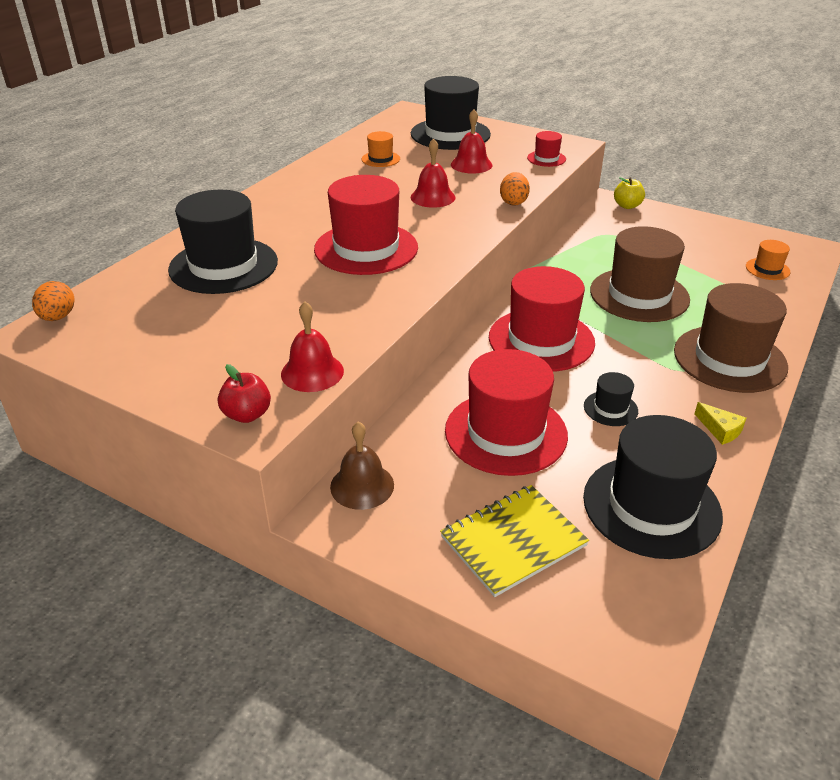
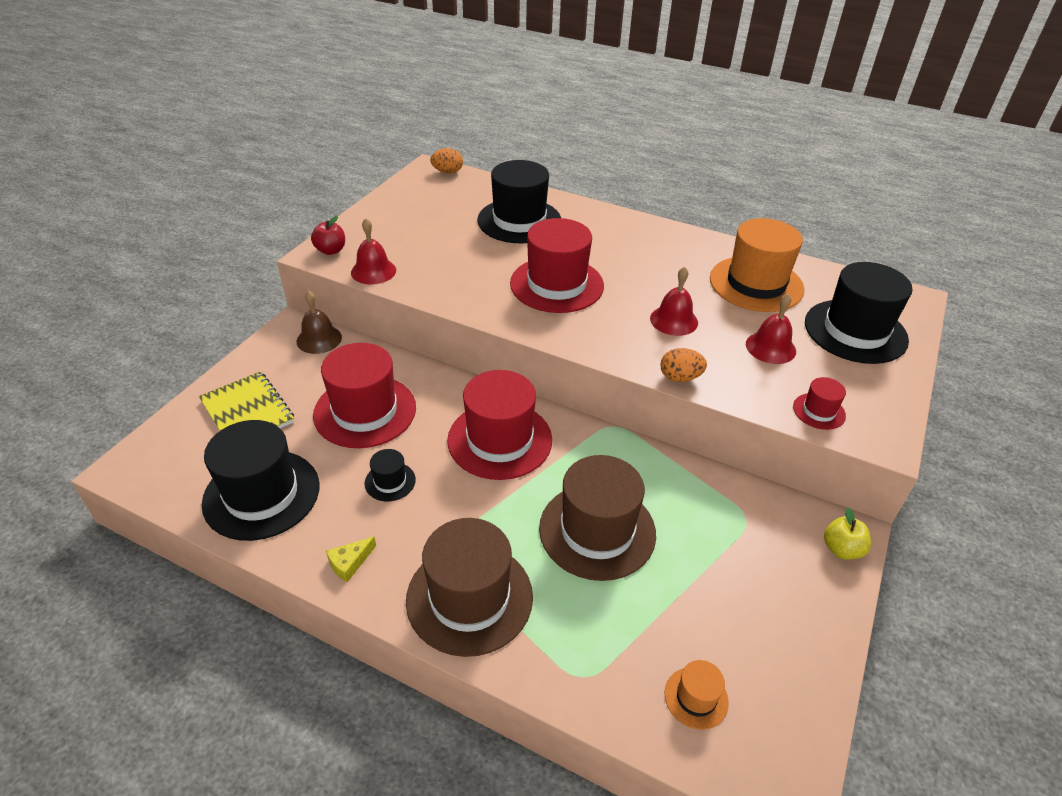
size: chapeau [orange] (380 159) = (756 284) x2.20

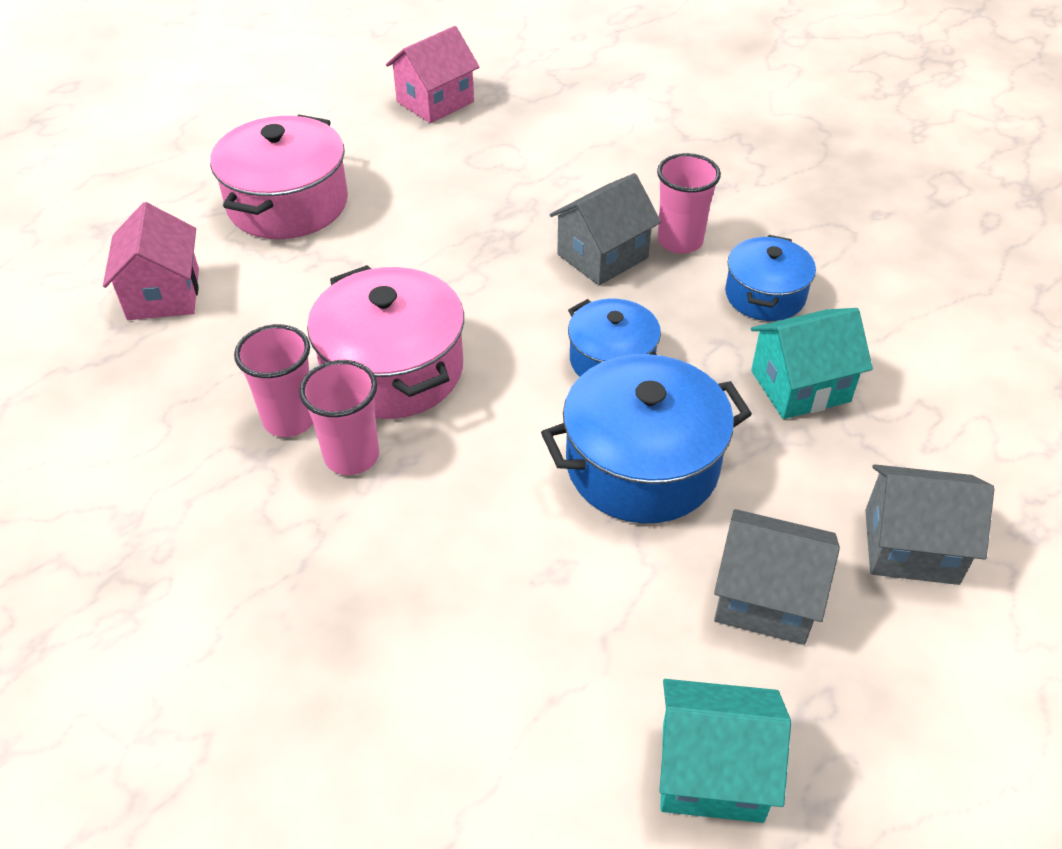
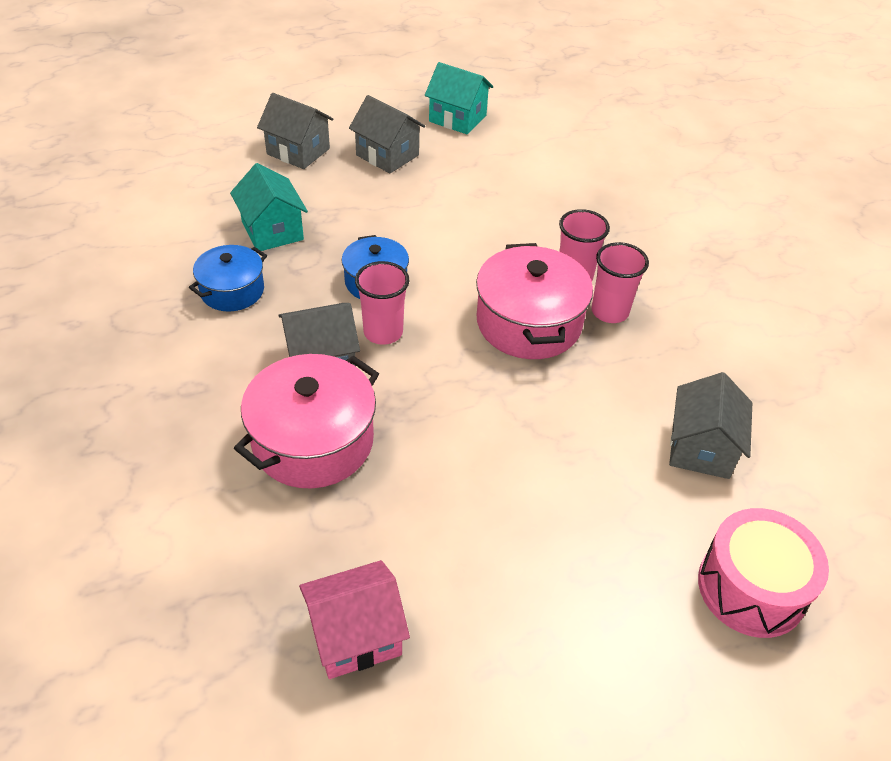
missing: marmite [bleu] (642 465)
appeared: tambour [rose] (751 588)
relocated: marmite [rose] (287 204) to (313 441); gobelet [rose] (680 241) to (383 332)
colour: maison [rose] (163 294) to maison [gris] (701 448)
spun: maison [turquoise] (800 386) = (272 231) 60 degrees clockwise

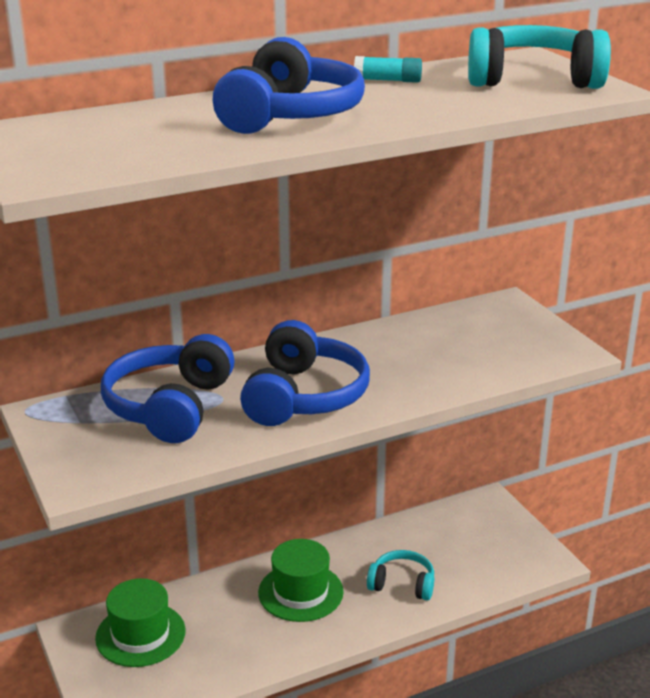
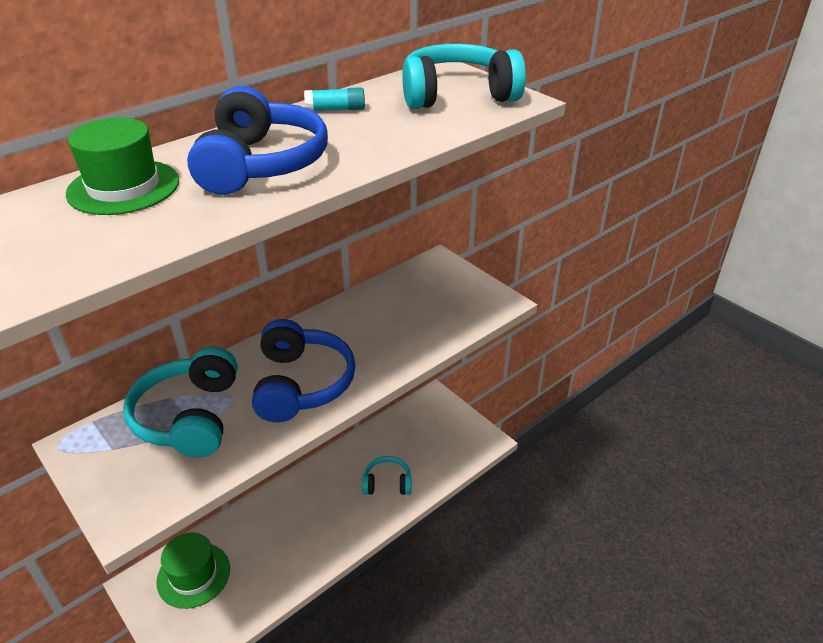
relocated: chapeau [vert] (300 592) to (123 187)
colour: casque audio [bleu] (169 407) to casque audio [turquoise] (189 416)

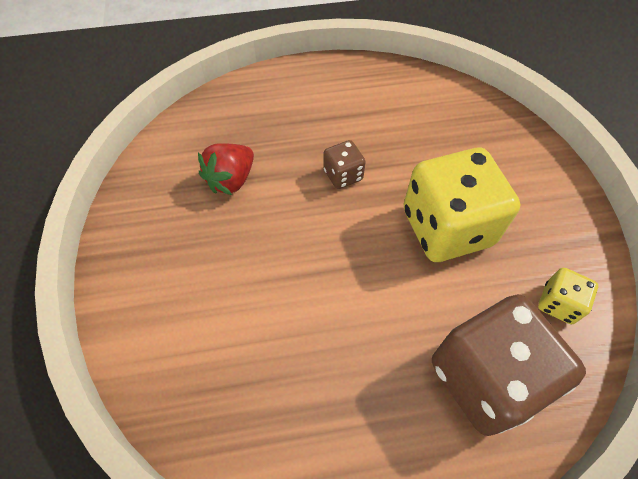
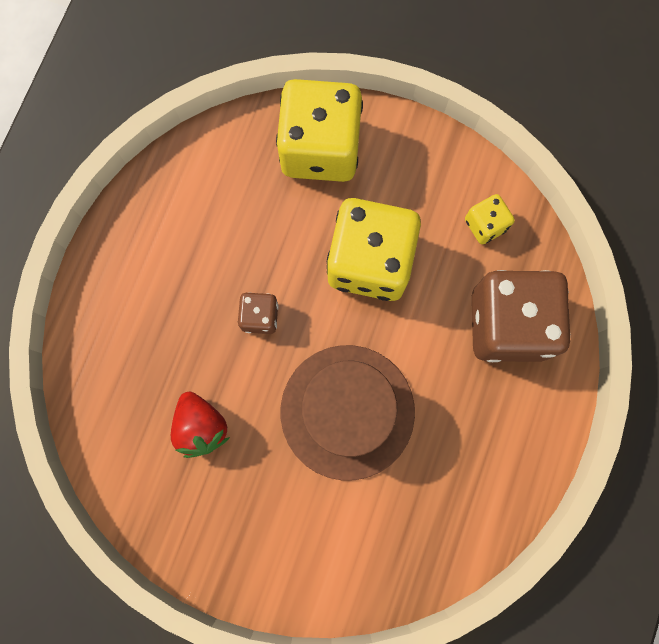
appeared: dé [jaune] (320 148); chapeau [marron] (347 411)

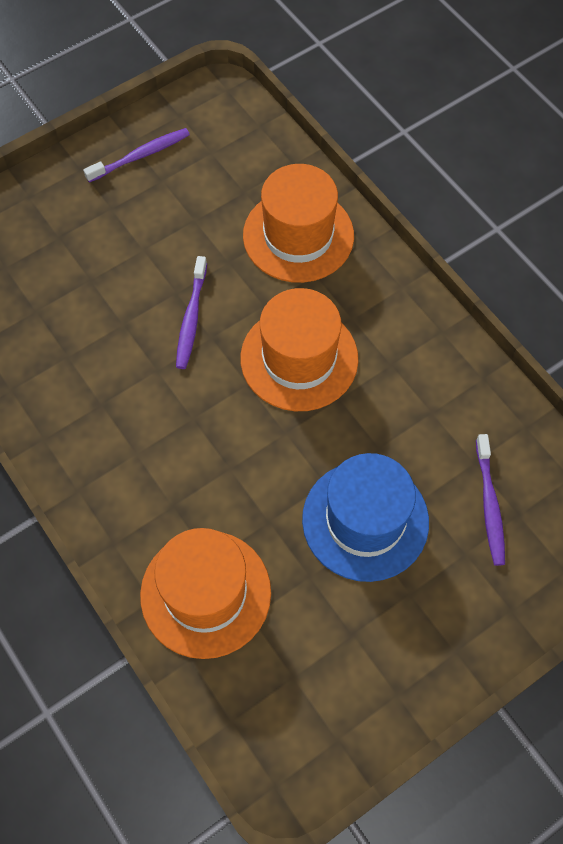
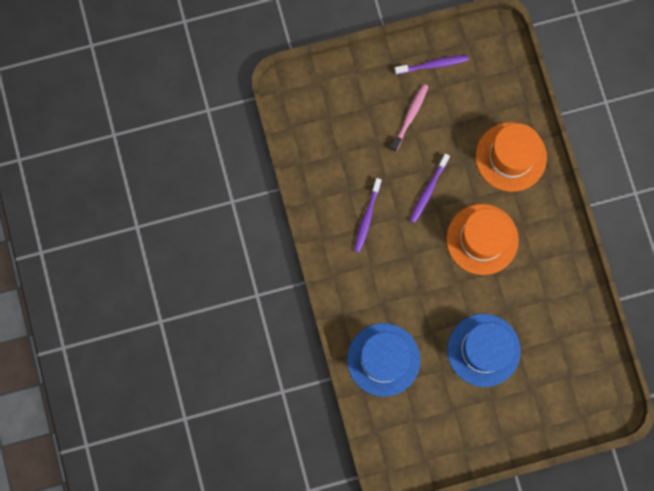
appeared: brosse à dents [rose] (410 116)
relocated: brosse à dents [violet] (489 504) to (367 218)
colour: chapeau [orange] (205 593) to chapeau [bleu] (383 359)

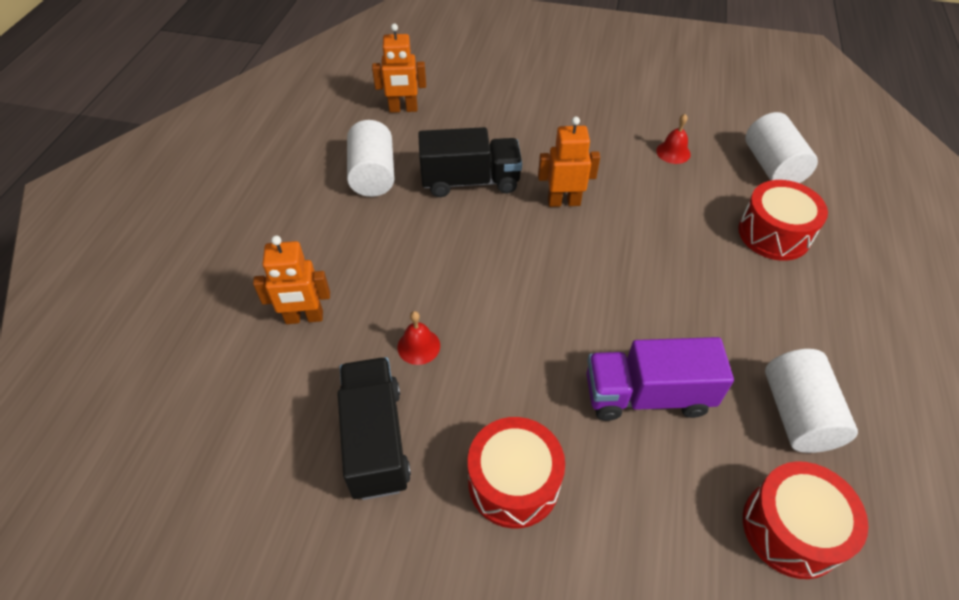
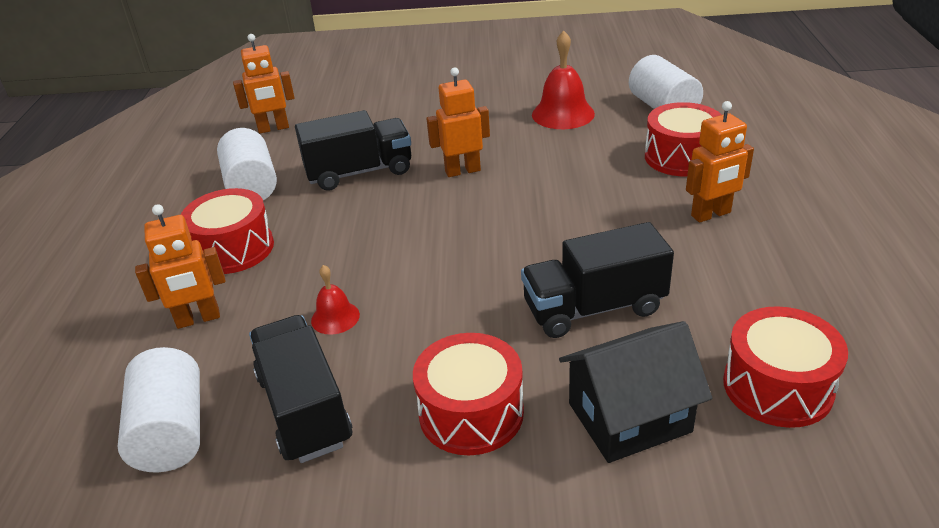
appeared: tambour [rouge] (233 249); maison [noir] (629 417); robot [orange] (711 214)
relocated: cylindre [blanc] (797 414) to (171 432)
colour: camion [violet] (647 395) to camion [noir] (594 308)
size: cloche [rouge] (673 152) = (563 114) x1.78

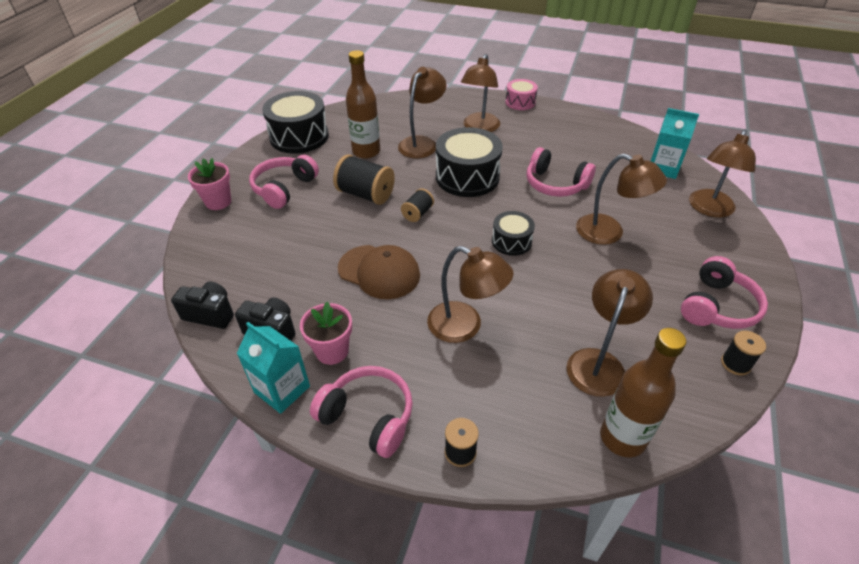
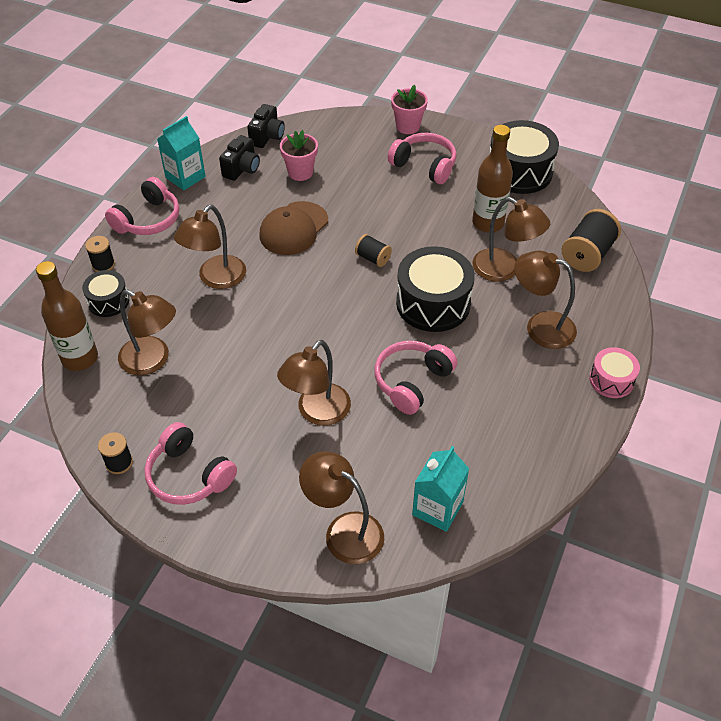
relocated: tambour [noir] (511 241) to (108 301); pot de fleurs [rose] (332 351) to (300 172); bobine [noir] (365 194) to (587 254)

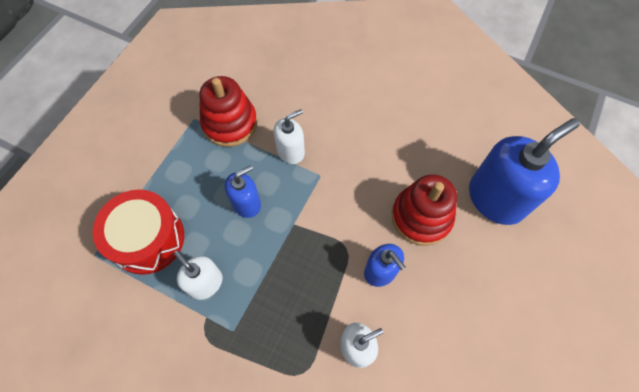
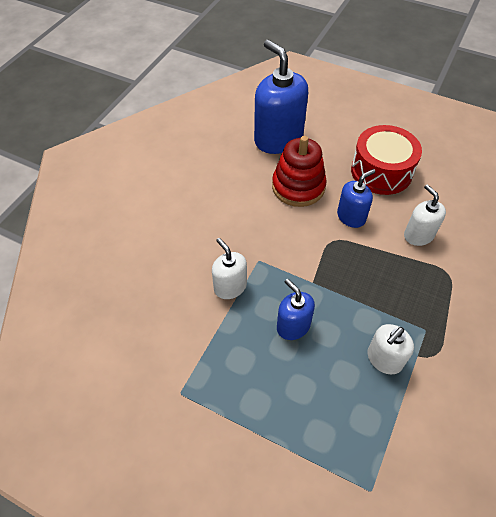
missing: jouet à empiler [rouge] (230 123)
relocated: tambour [rouge] (148 239) to (381 171)

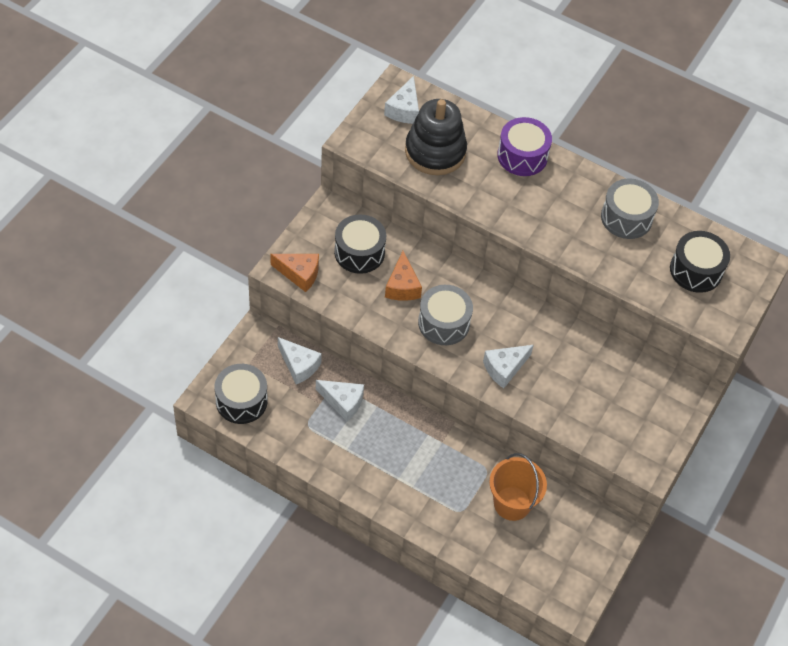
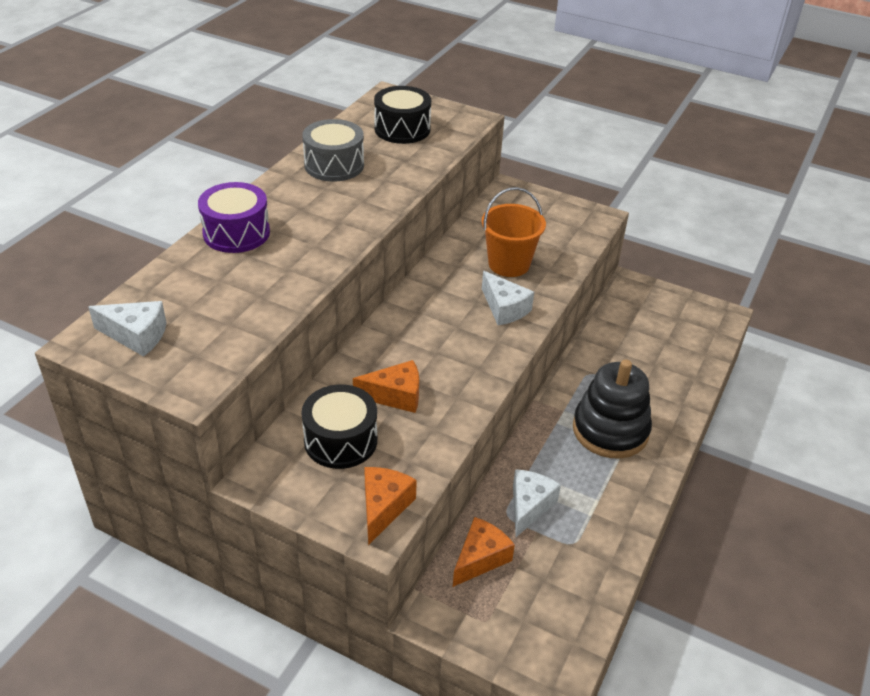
missing: tambour [noir] (241 401); tambour [gris] (444 323)
relocated: seau [orange] (512 503) to (509 264); jouet à empiler [noir] (435 152) to (610 430)
colour: fromage [blanc] (299 365) to fromage [orange] (480 558)

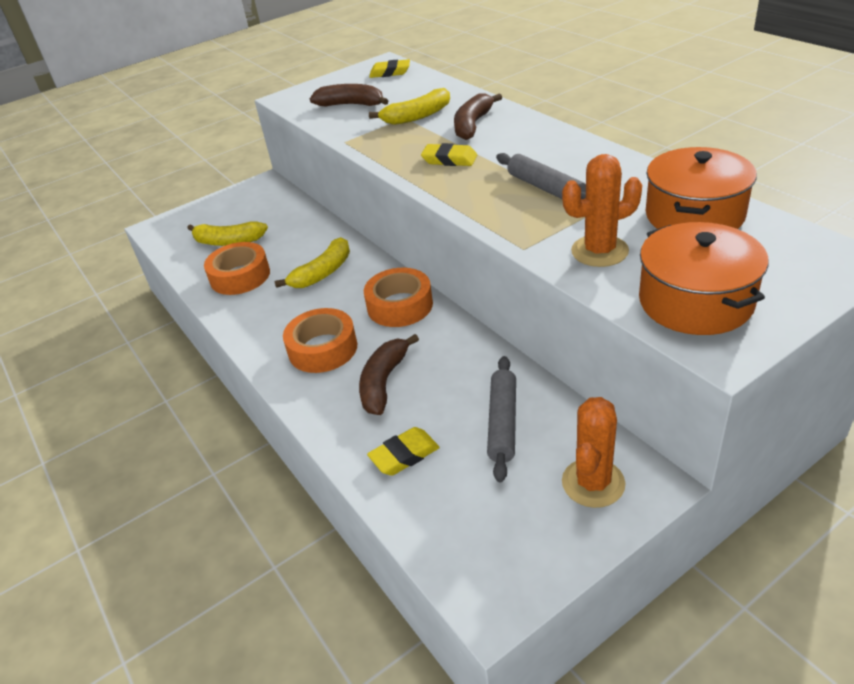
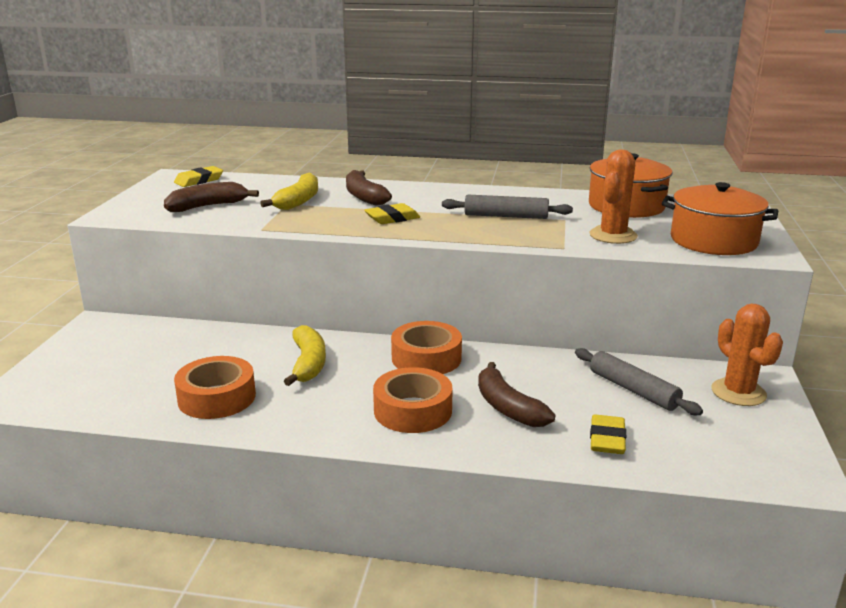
missing: banane [jaune] (228 241)

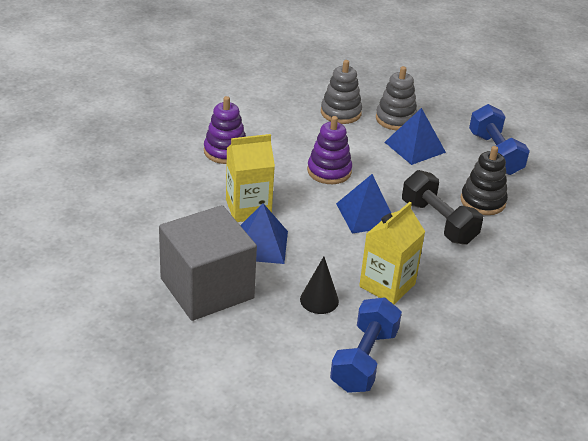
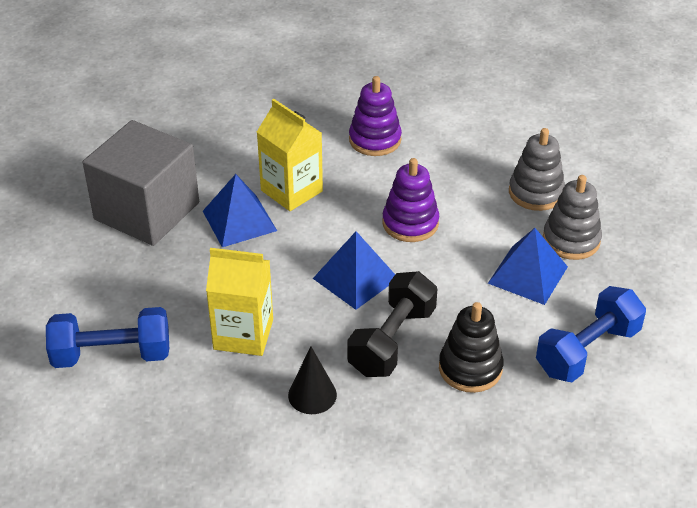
relocated: cône [noir] (319 300) to (312 395)

